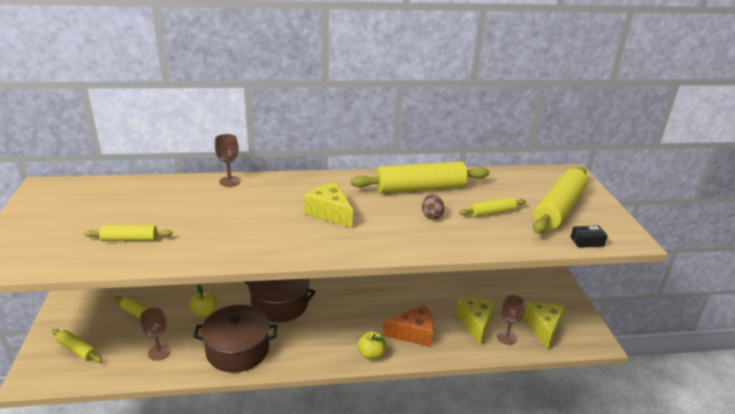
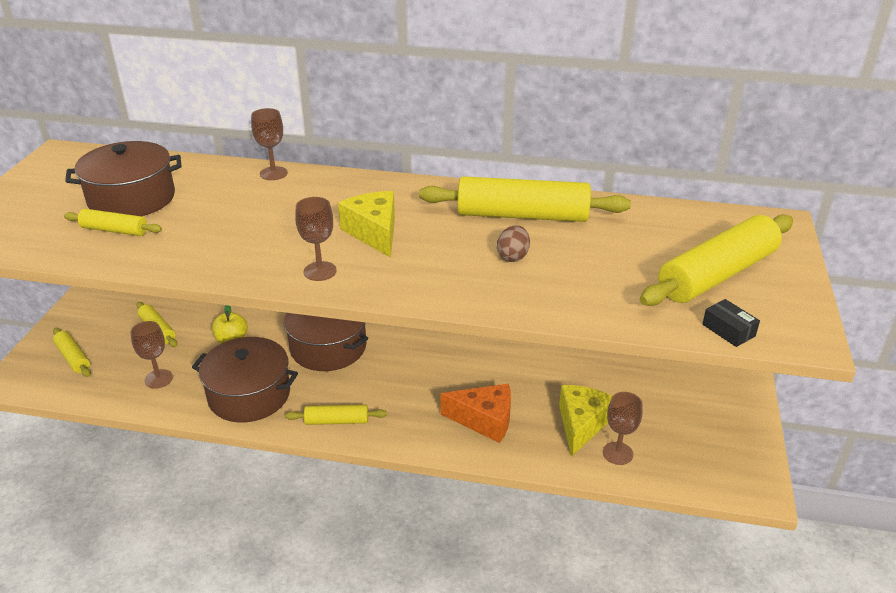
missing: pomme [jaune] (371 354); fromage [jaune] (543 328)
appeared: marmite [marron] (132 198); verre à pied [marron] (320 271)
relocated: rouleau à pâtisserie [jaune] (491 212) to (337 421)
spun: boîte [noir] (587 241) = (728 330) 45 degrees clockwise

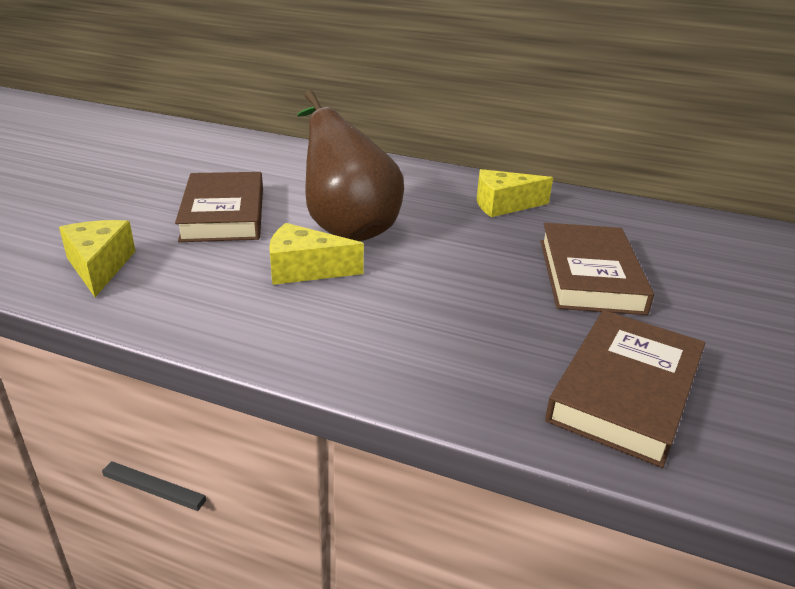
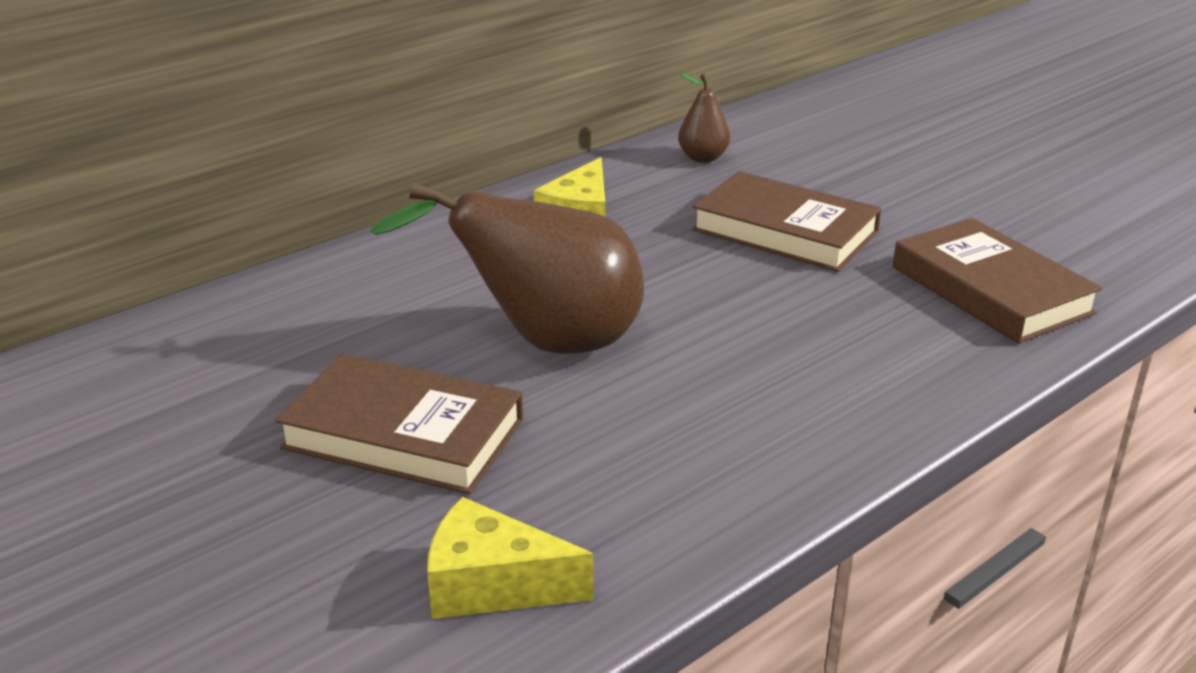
missing: fromage [jaune] (305 269)
appeared: poire [marron] (703 158)

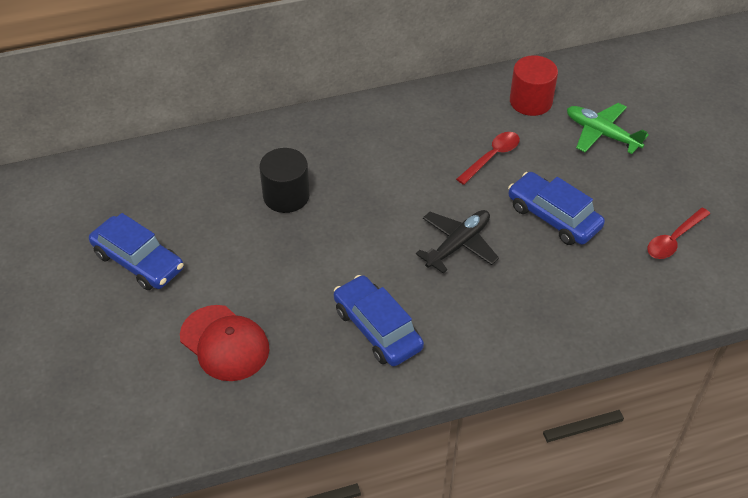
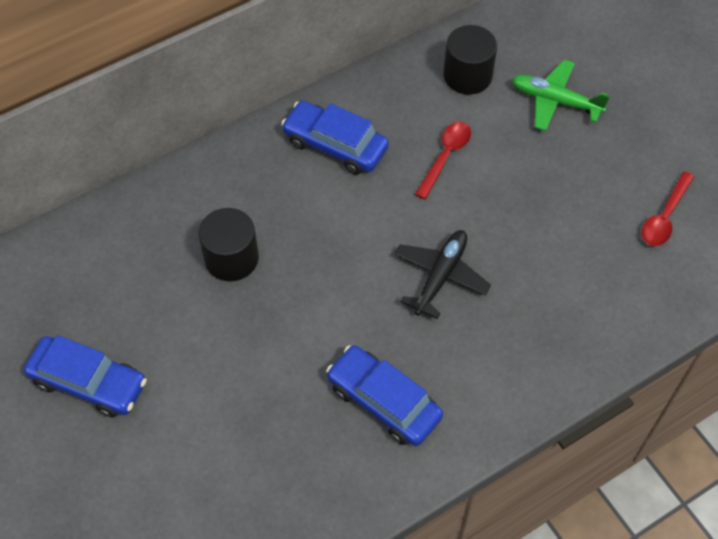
missing: casquette [rouge] (225 343)
relocated: voiture [bleu] (553 217) to (335 145)
colour: cylindre [rouge] (530 101) to cylindre [noir] (467 75)

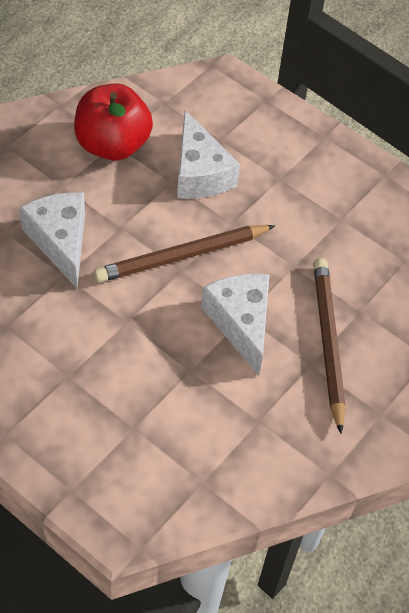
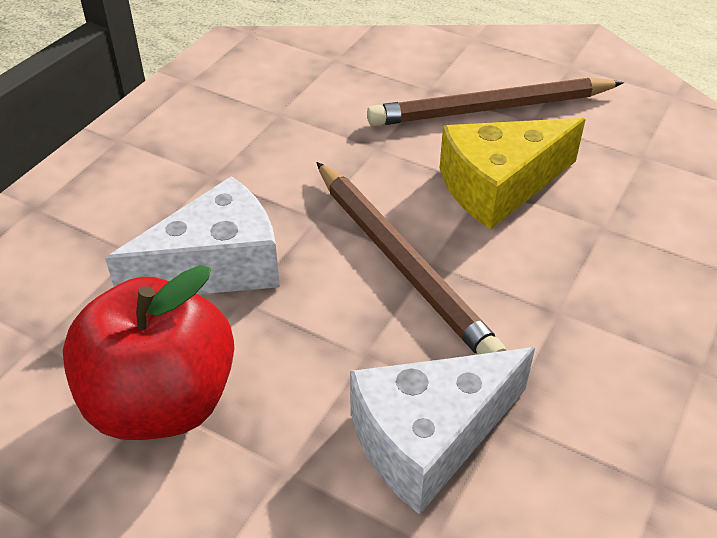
colour: fromage [blanc] (240 323) to fromage [jaune] (499 186)

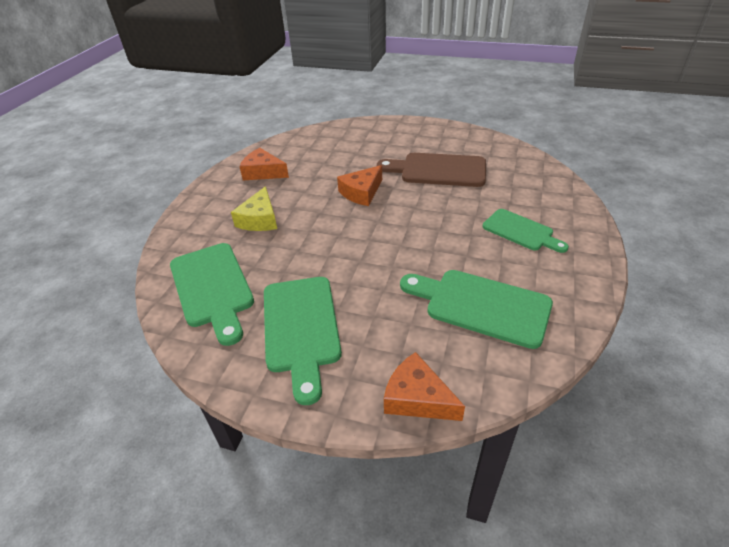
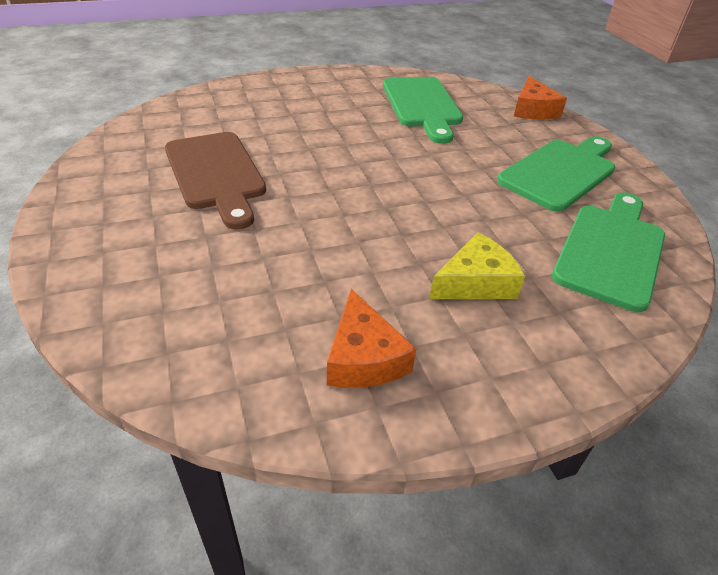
missing: fromage [orange] (362 192); planche à découper [vert] (521 231)

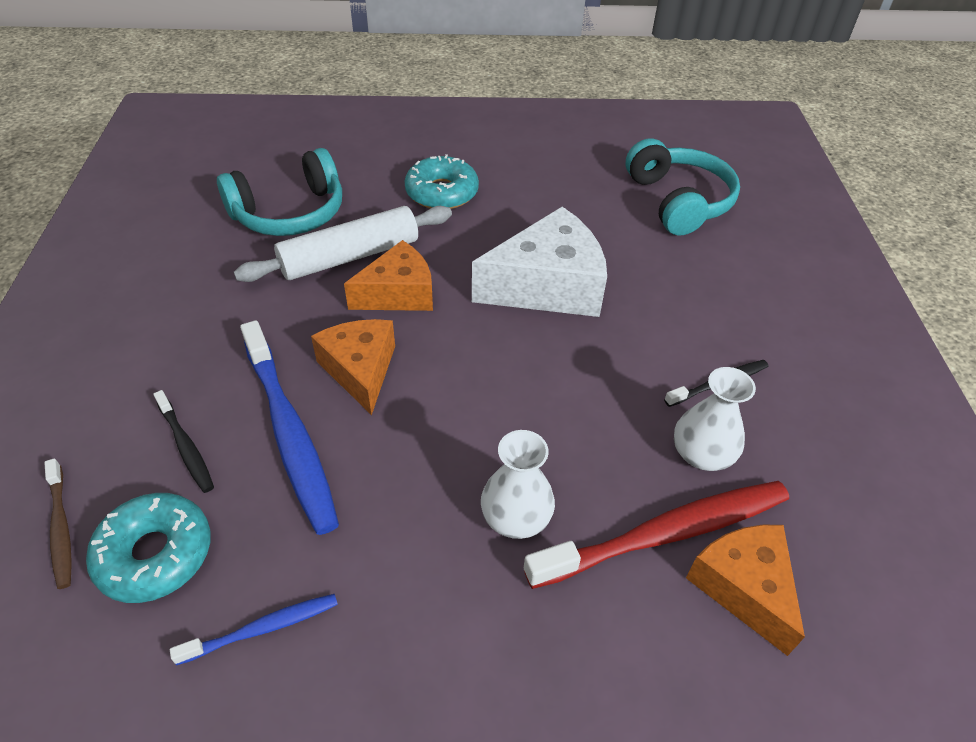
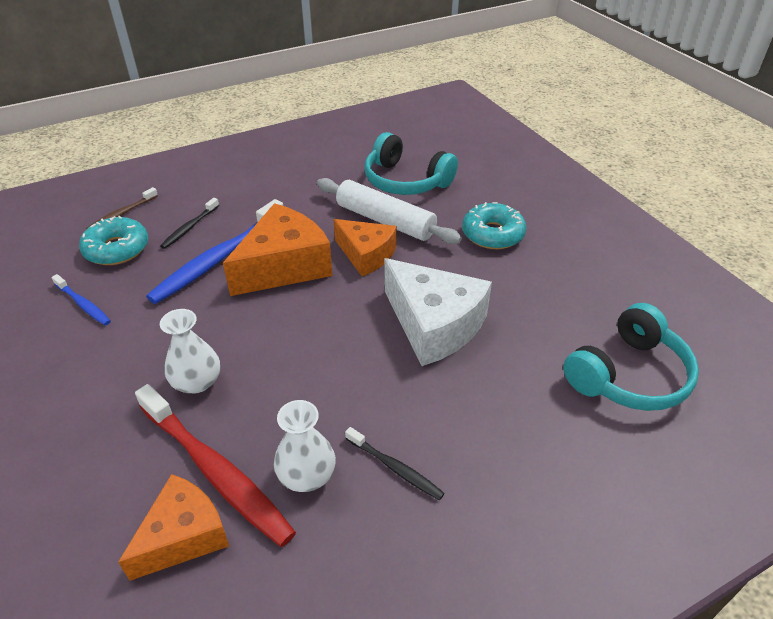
size: fromage [orange] (360 370) = (284 266) x1.53

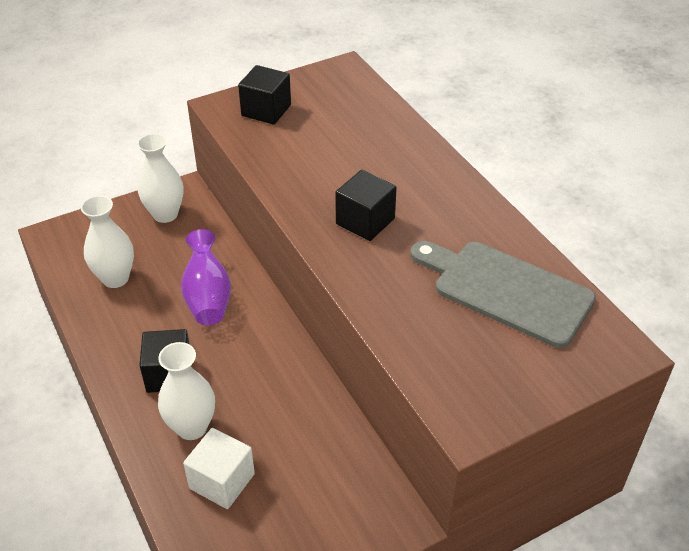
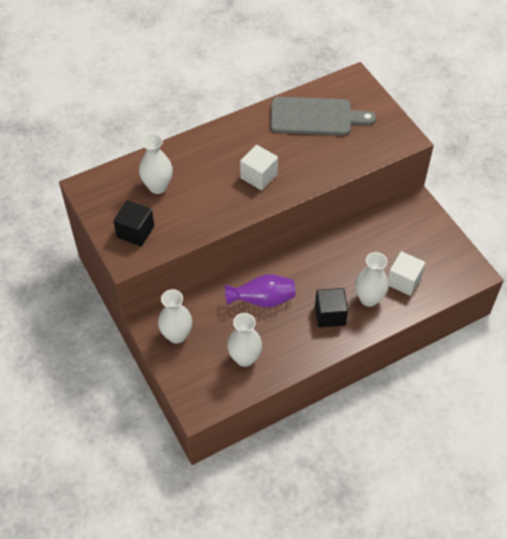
appeared: vase [blanc] (158 186)
colour: cube [noir] (365 221) to cube [blanc] (258 176)
spun: planche à découper [gris] (506 290) = (315 117) 120 degrees counterclockwise

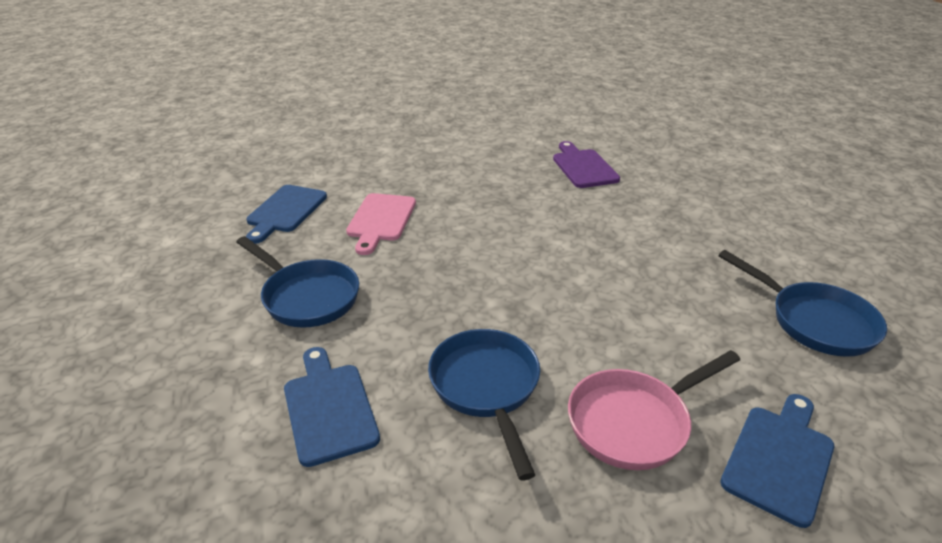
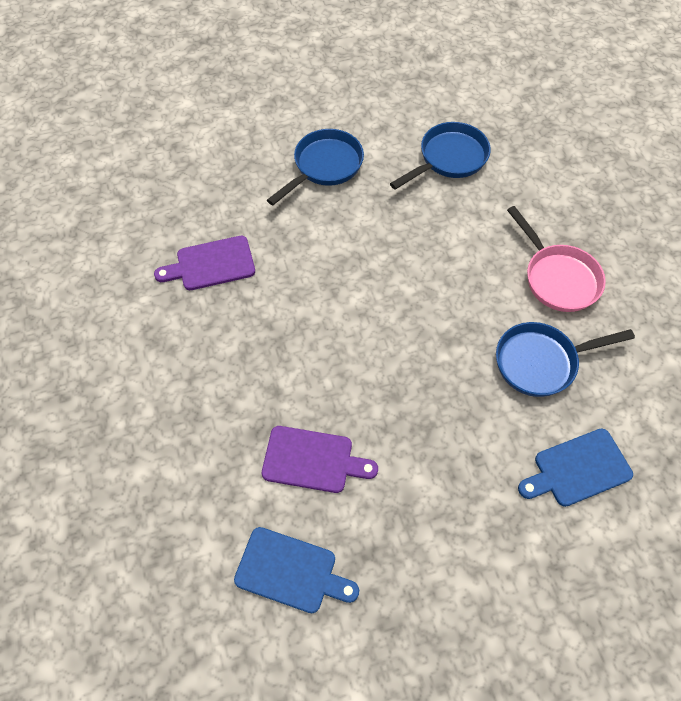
missing: planche à découper [bleu] (779 458)
relocated: poêle [bleu] (307 296) to (324 166)
colour: planche à découper [rose] (381 220) to planche à découper [violet] (313 460)

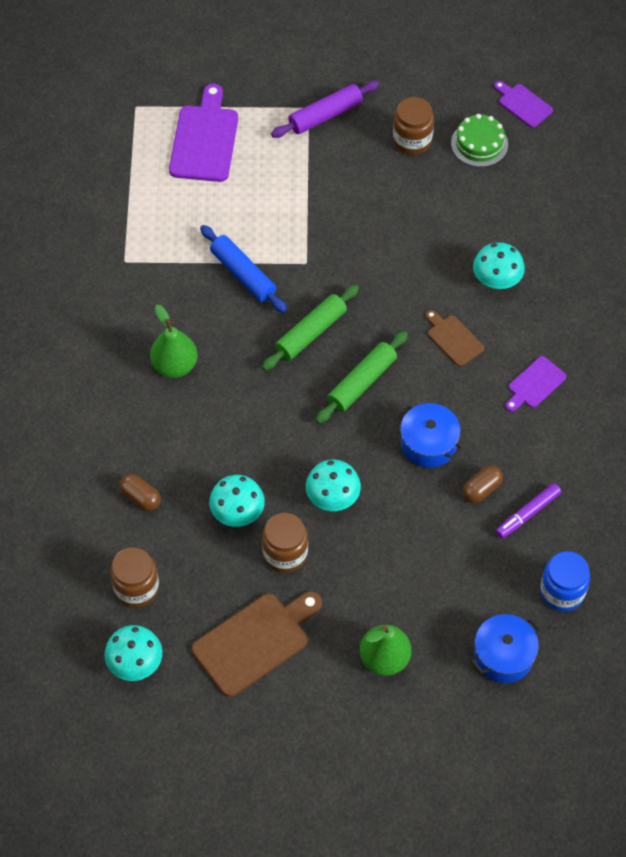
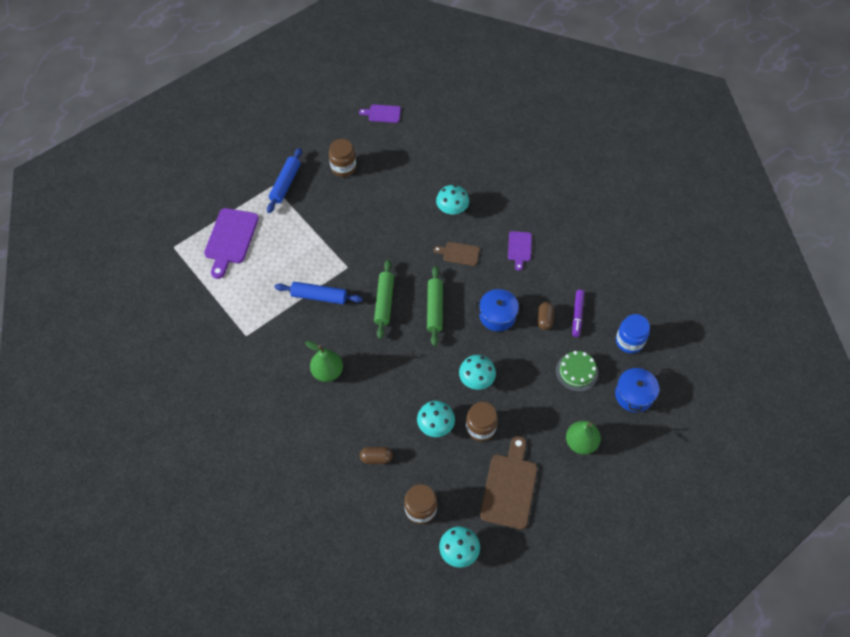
relocated: gâteau [vert] (479 144) to (576 372)
colour: rouleau à pâtisserie [violet] (325 115) to rouleau à pâtisserie [bleu] (285 184)
spun: planche à découper [violet] (205 139) = (230 239) 135 degrees counterclockwise

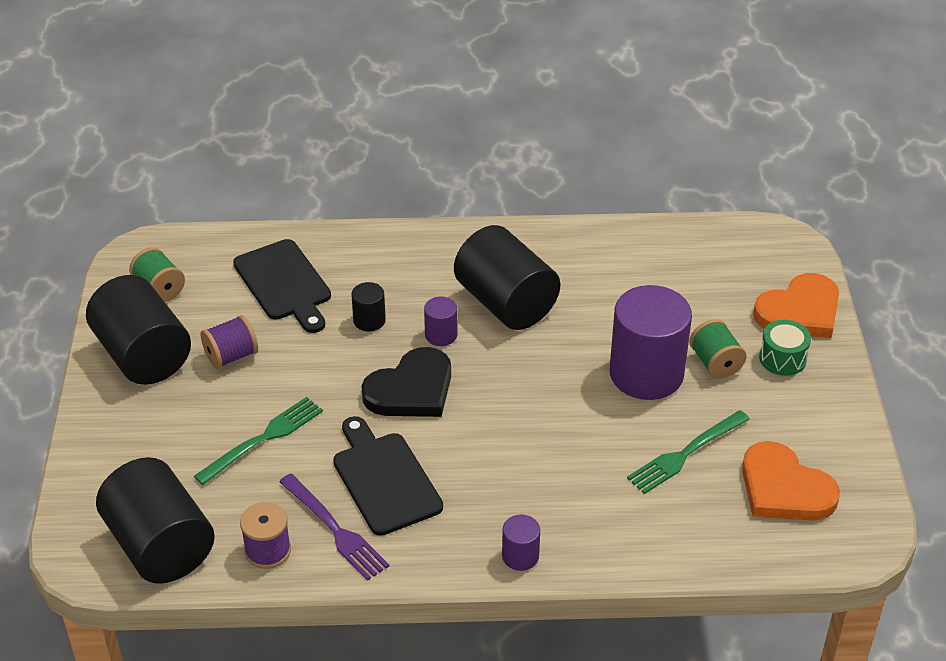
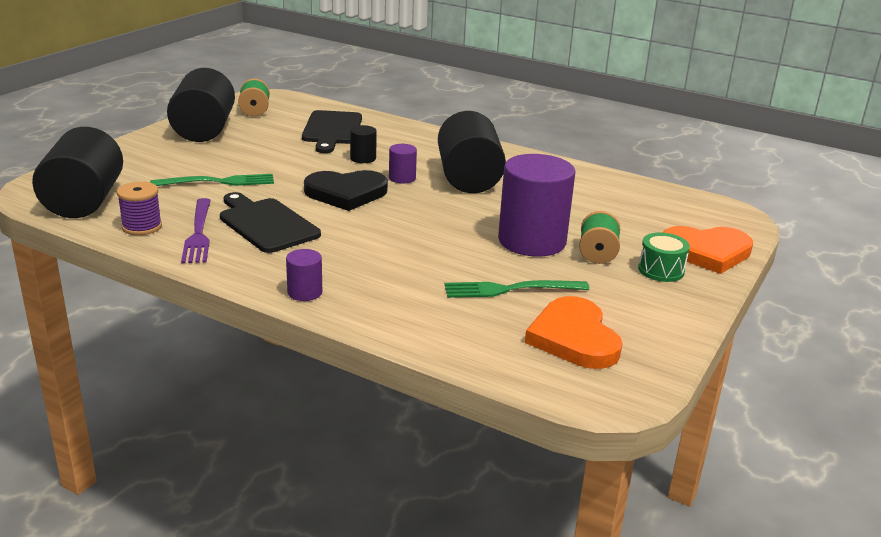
missing: bobine [violet] (231 356)
spun: planche à découper [noir] (385 479) = (266 224) 45 degrees counterclockwise

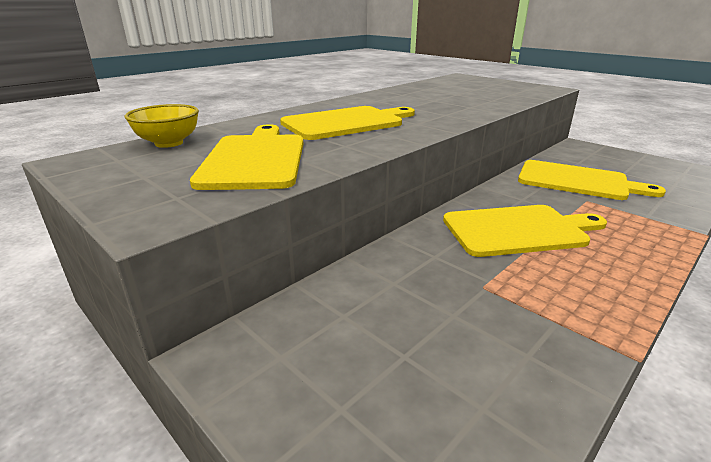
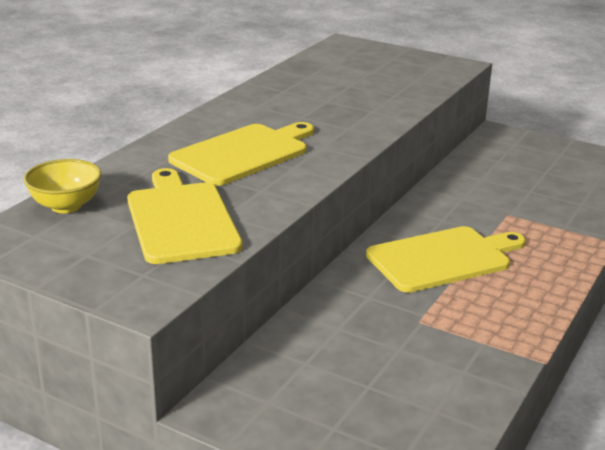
missing: planche à découper [jaune] (577 181)

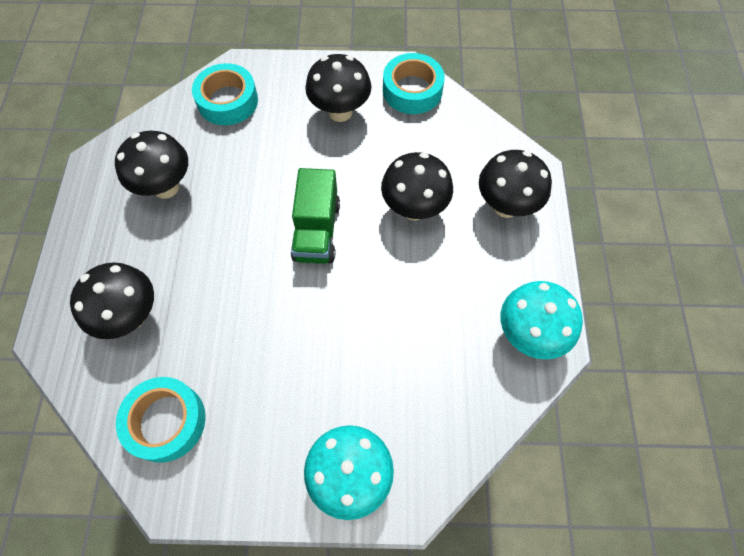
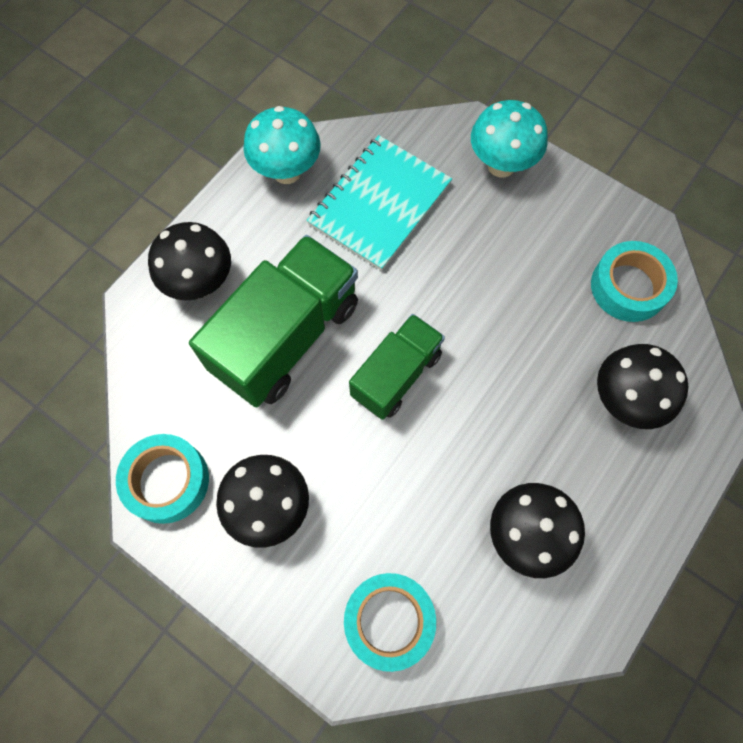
appeared: carnet [turquoise] (380 204)
exchanged: champignon [noir] (414 208) to camion [vert] (286 336)

